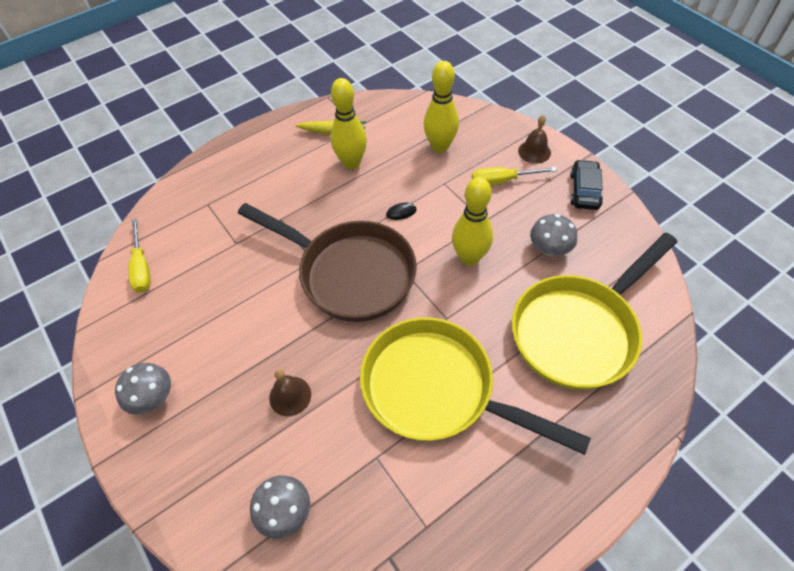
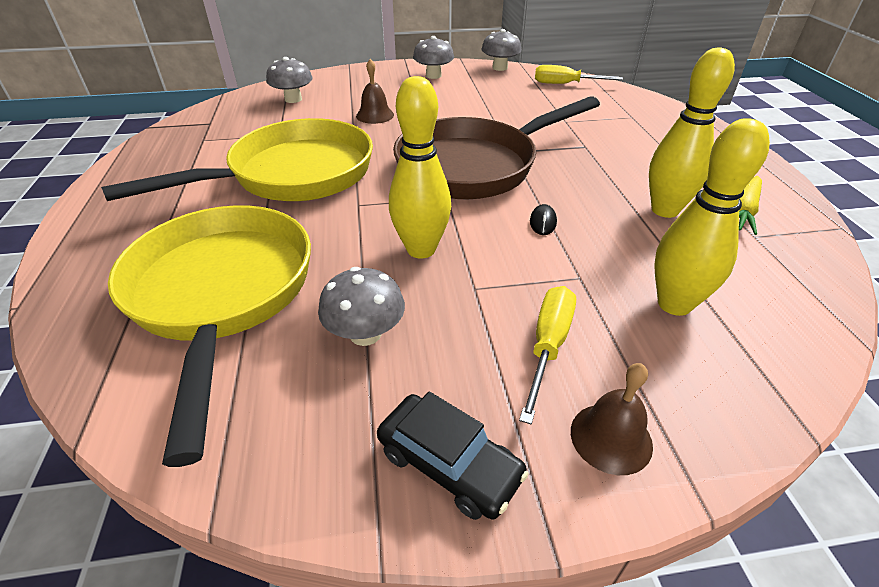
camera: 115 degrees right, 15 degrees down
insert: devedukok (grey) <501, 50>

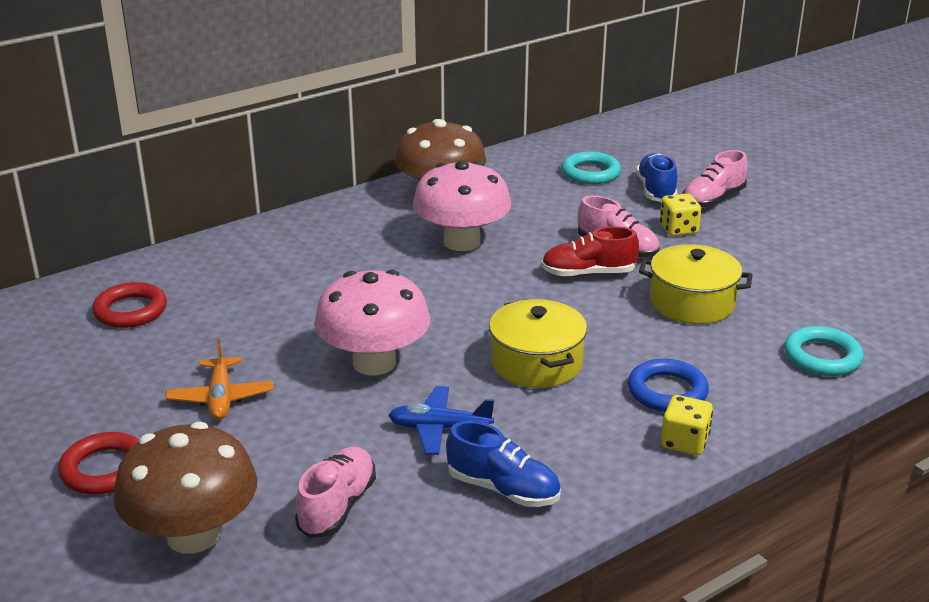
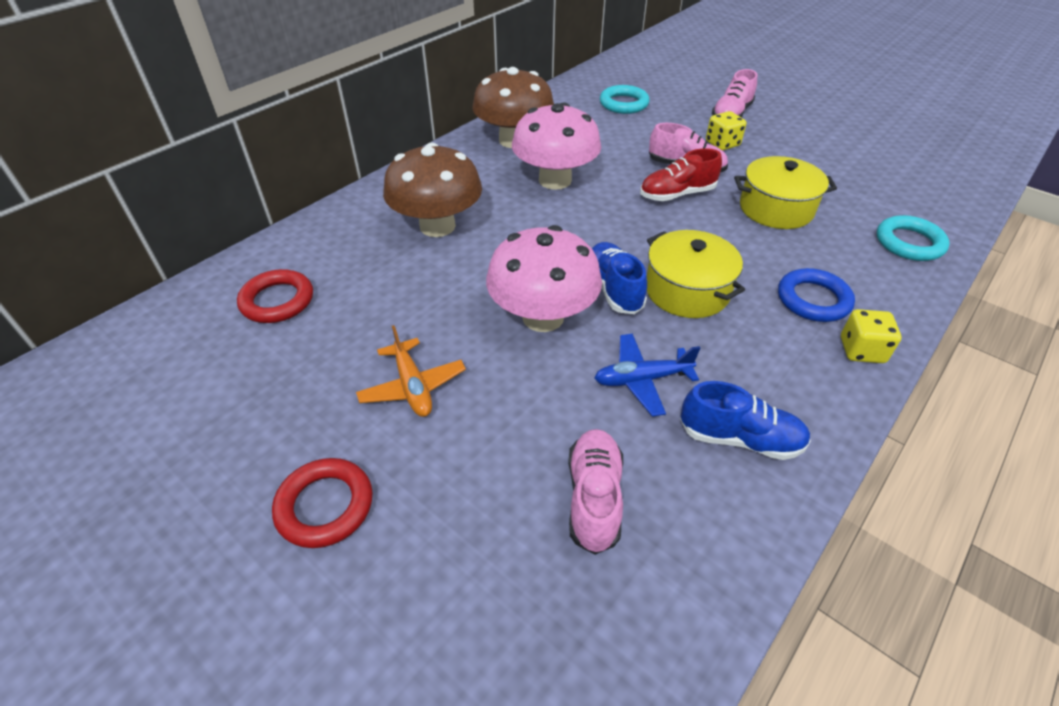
camera: 15 degrees left, 15 degrees up
move: devedukok (brown) <185, 488> to <432, 189>; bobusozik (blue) <656, 177> to <619, 278>

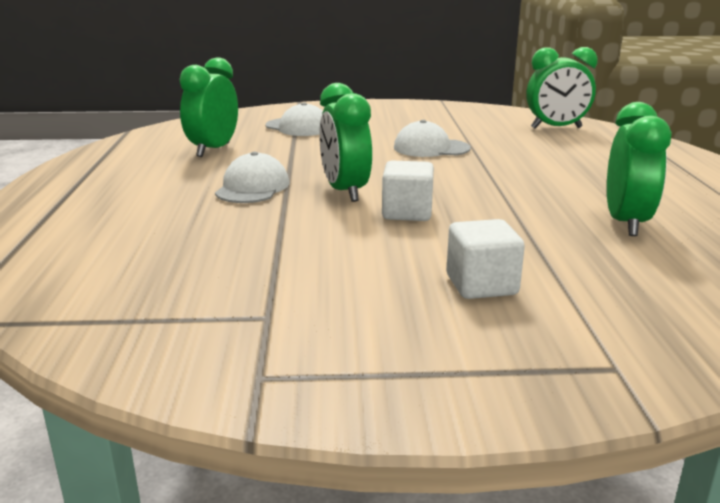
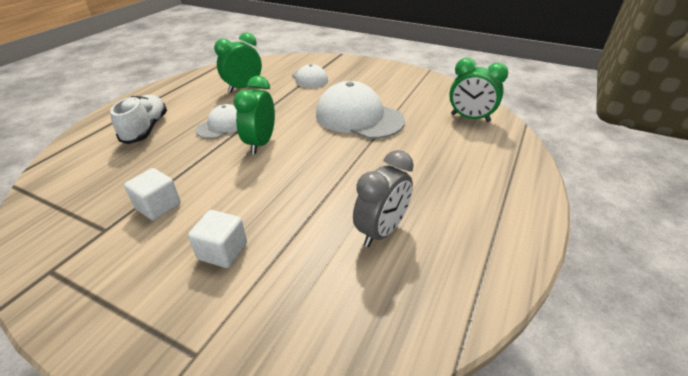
camera: 30 degrees right, 15 degrees up
insert: bobusozik (white) <138, 119>
move: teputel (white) <408, 191> to <152, 194>
recolor: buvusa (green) <639, 169> to buvusa (grey) <383, 198>
resize: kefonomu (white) <432, 138> = <360, 110> x1.79

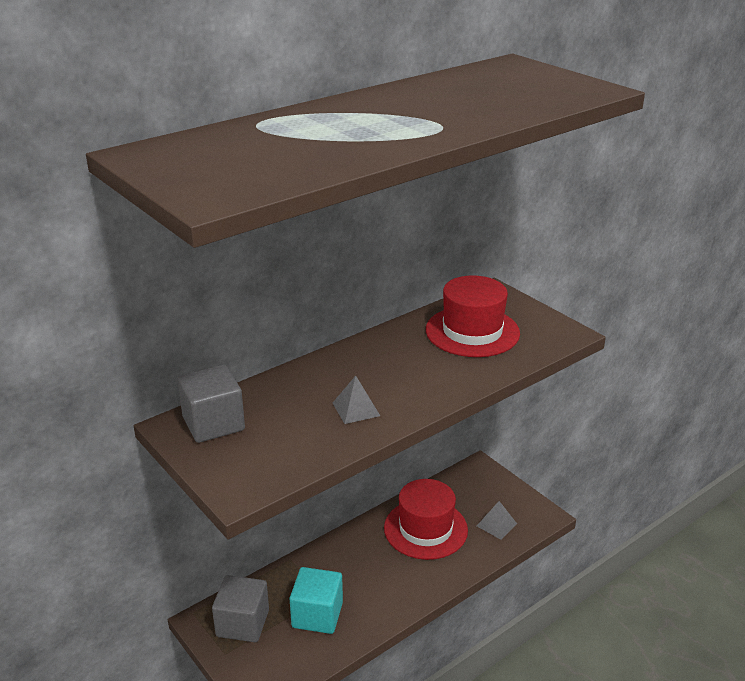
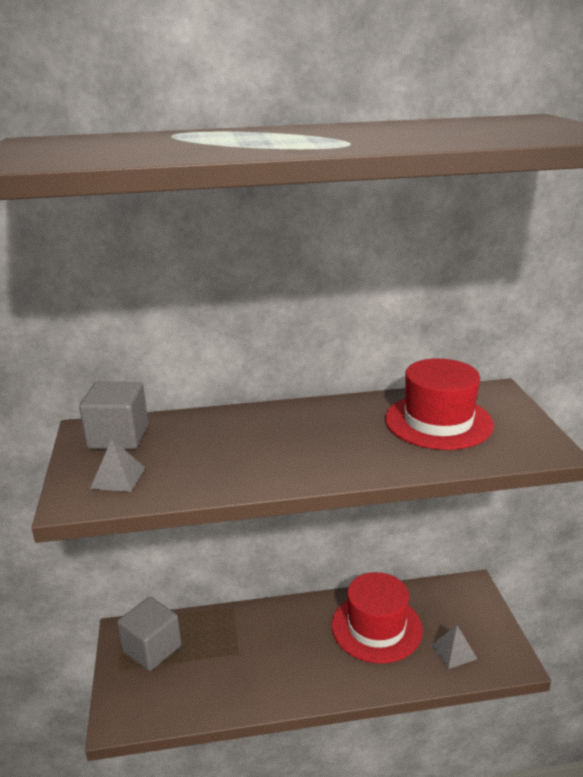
camera: 30 degrees right, 5 degrees down
delete: teputel (turquoise) <316, 600>
move: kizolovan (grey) <356, 400> to <117, 465>

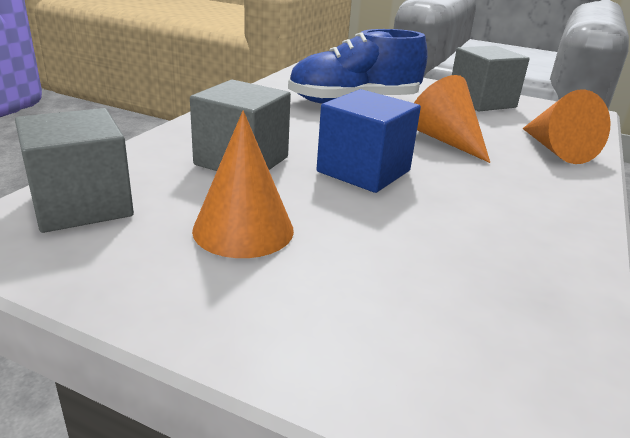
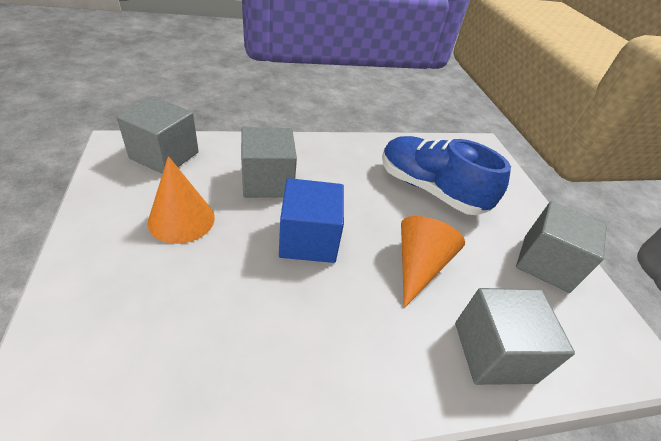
camera: 50 degrees right, 15 degrees up
replace: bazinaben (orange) <566, 127> to teputel (grey) <515, 336>

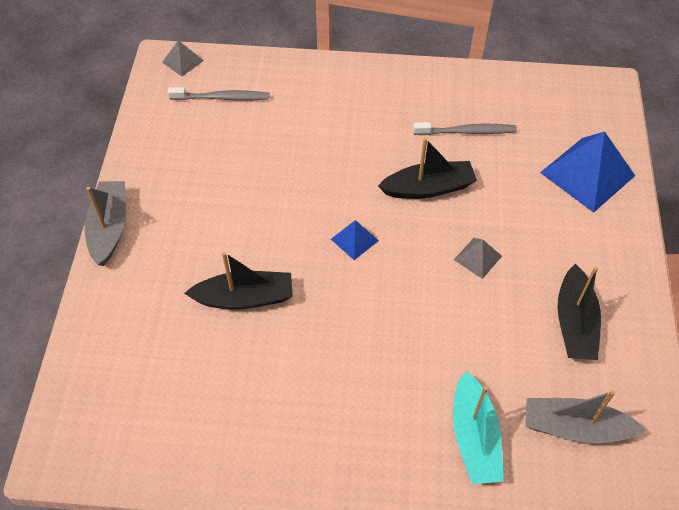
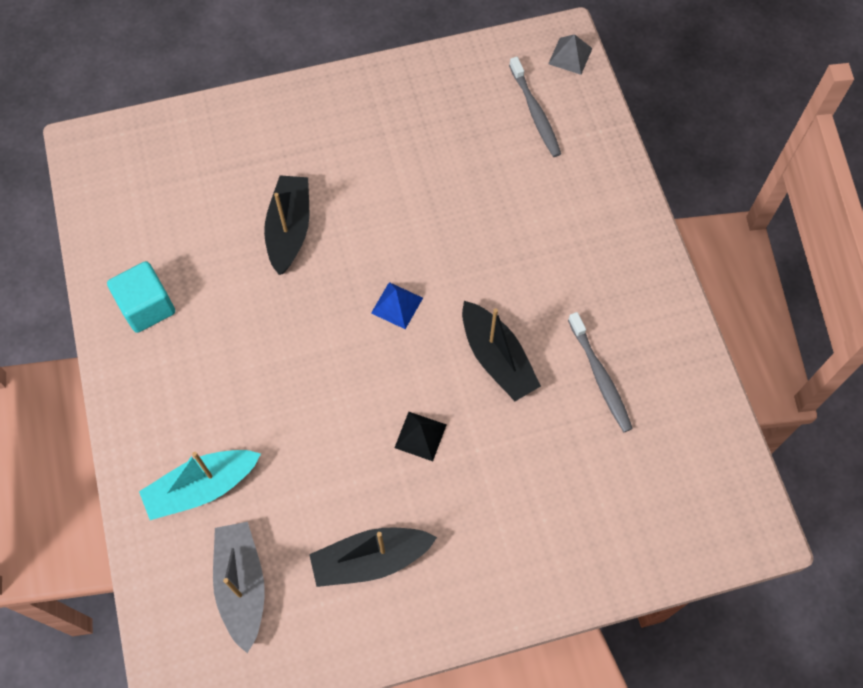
camera: 70 degrees right, 10 degrees up
delete: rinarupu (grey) <105, 223>; kizolovan (blue) <587, 172>
insert: teputel (turquoise) <141, 297>
recolor: kizolovan (grey) <478, 258> to kizolovan (black) <420, 436>
rotate: rinarupu (black) <238, 280> = <286, 225> 150 degrees counterclockwise

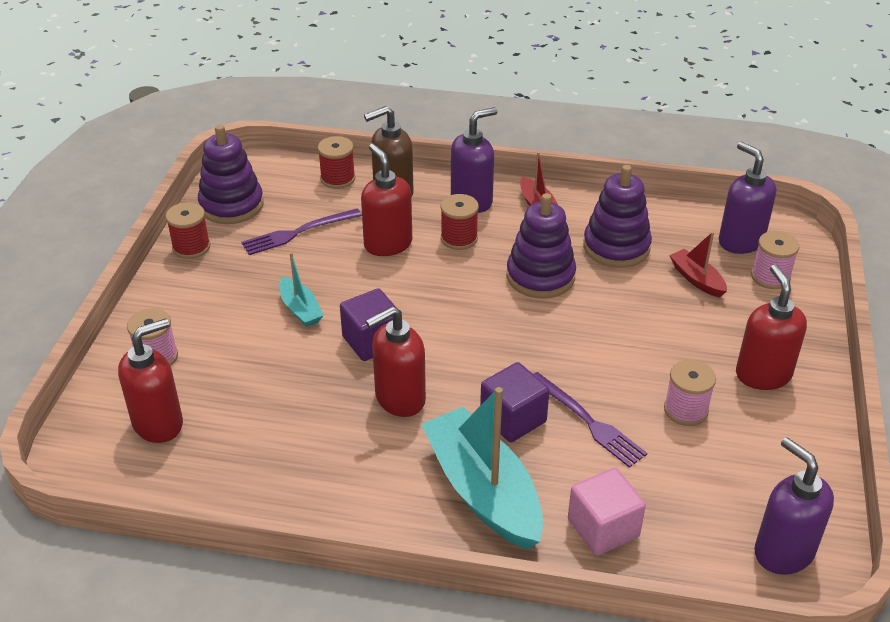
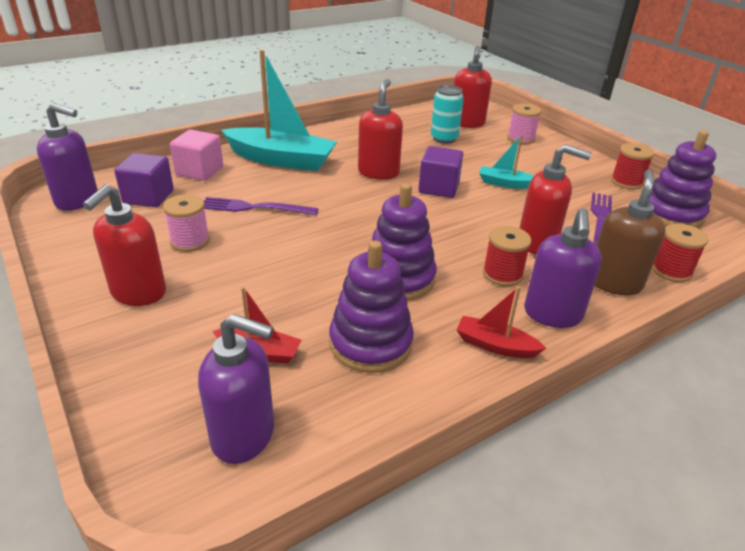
camera: 135 degrees right, 5 degrees down
delete: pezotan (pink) <775, 260>
insert: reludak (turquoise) <447, 114>
move: teputel (purple) <514, 402> to <144, 180>
rotate: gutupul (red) <771, 327> = <124, 245> 75 degrees clockwise

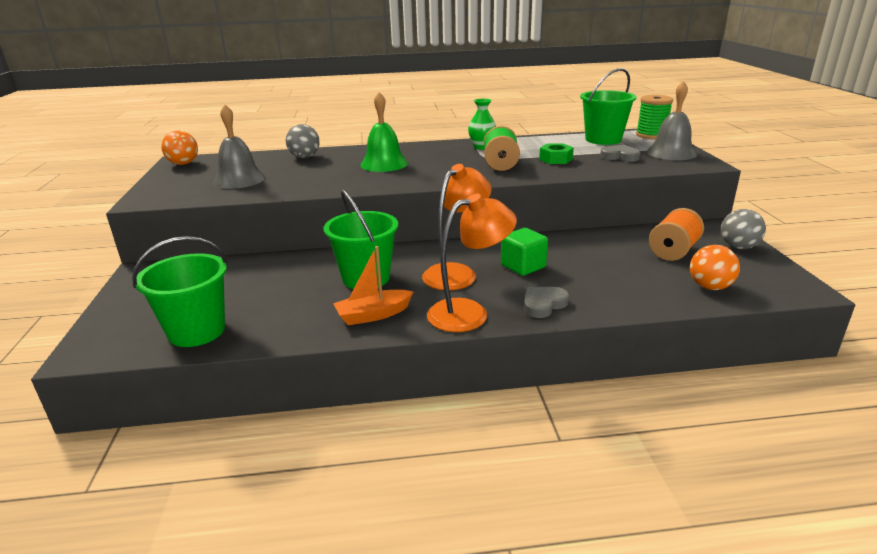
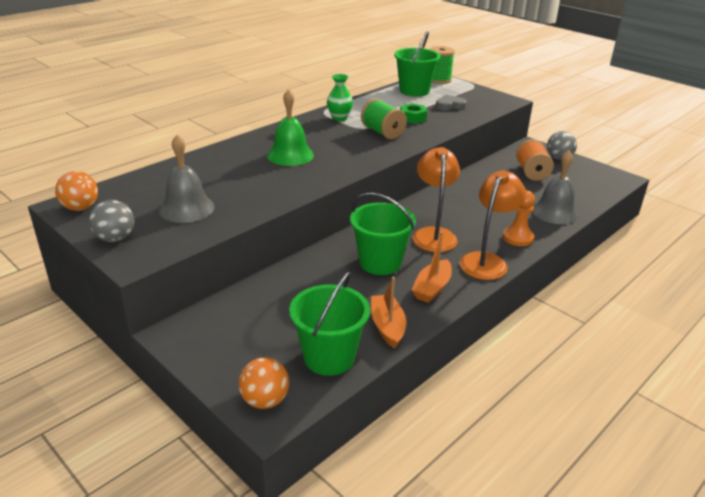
camera: 40 degrees left, 5 degrees up
delete: teputel (green) <524, 252>
insert: rinarupu (orange) <388, 313>
move: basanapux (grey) <303, 141> to <111, 221>; basanapux (orange) <715, 267> to <263, 383>; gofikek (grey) <672, 120> to <556, 187>
replace: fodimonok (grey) <546, 302> to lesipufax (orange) <519, 218>

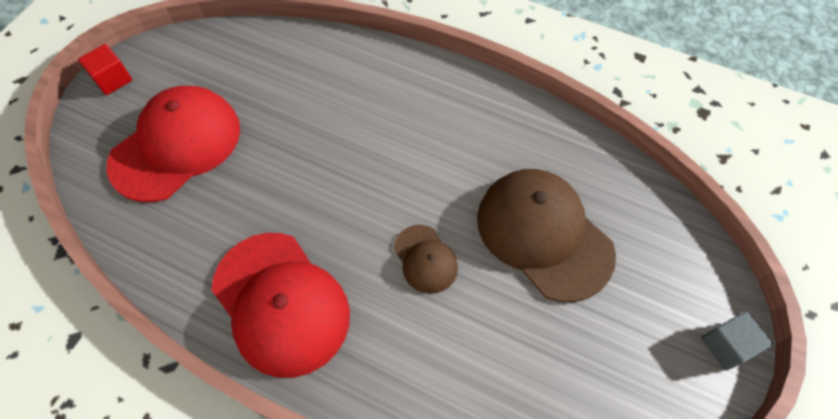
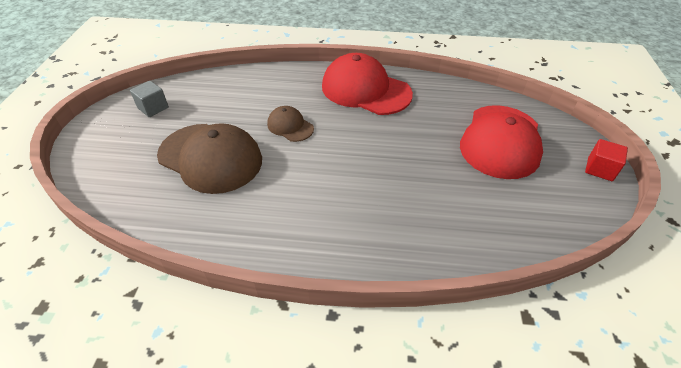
camera: 160 degrees right, 15 degrees down
move: teputel (grey) <737, 340> to <149, 99>

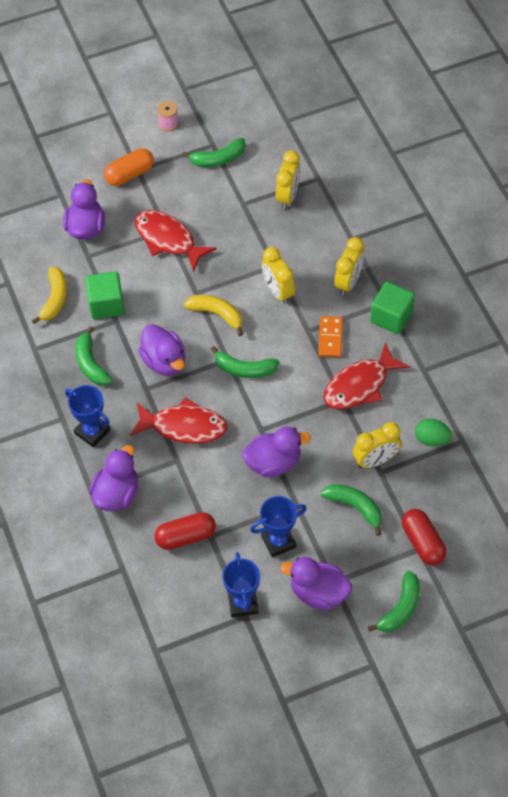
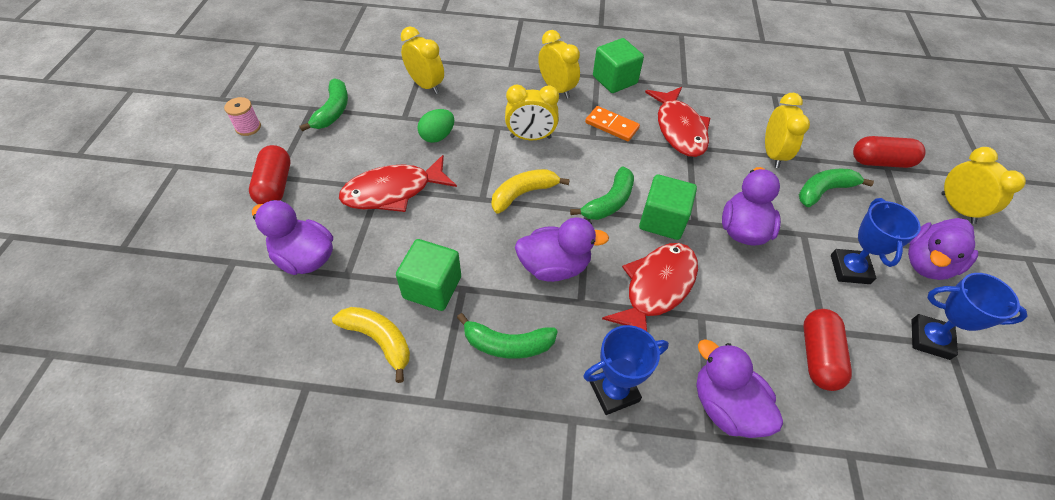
camera: 65 degrees left, 5 degrees down
insert: teputel (green) <668, 207>
move: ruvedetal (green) <433, 432> to <436, 126>
replace: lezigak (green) <394, 601> to buvusa (yellow) <983, 185>
recolor: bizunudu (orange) <129, 167> to bizunudu (red) <269, 174>

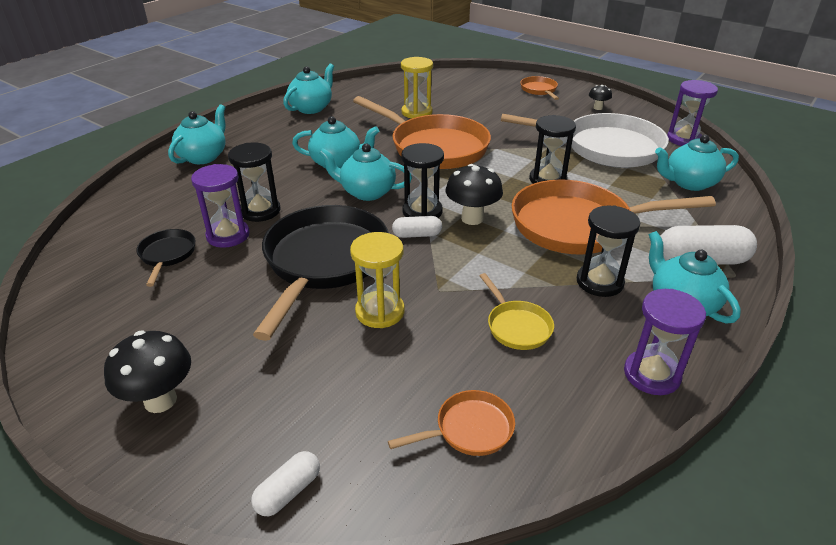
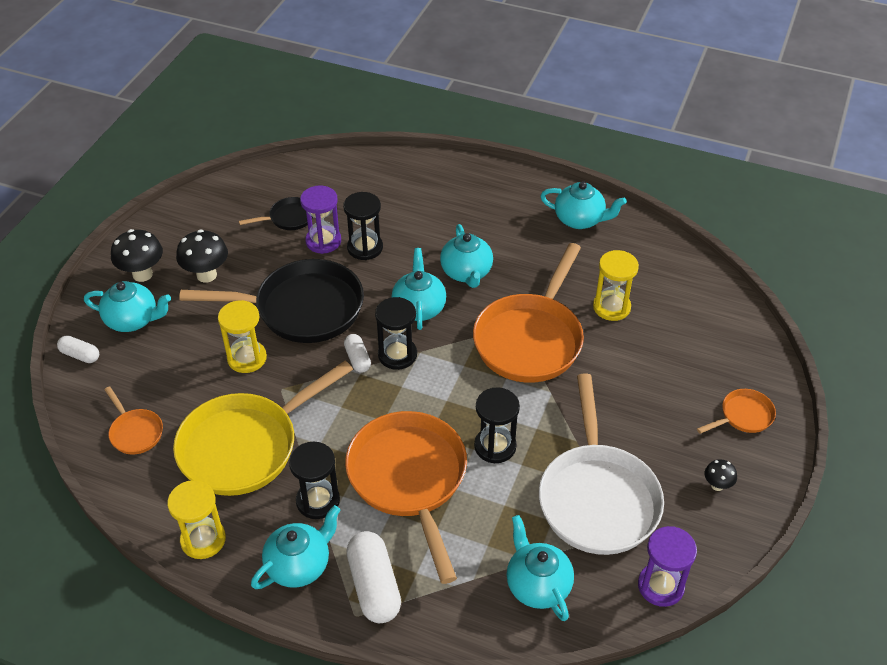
camera: 75 degrees right, 10 degrees up
move: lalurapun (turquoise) <197, 134> to <127, 306>; devedukok (black) <474, 194> to <202, 256>
recolor: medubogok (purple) <665, 342> to medubogok (yellow) <196, 519>
resize: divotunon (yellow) <517, 311> = <263, 428> x2.20

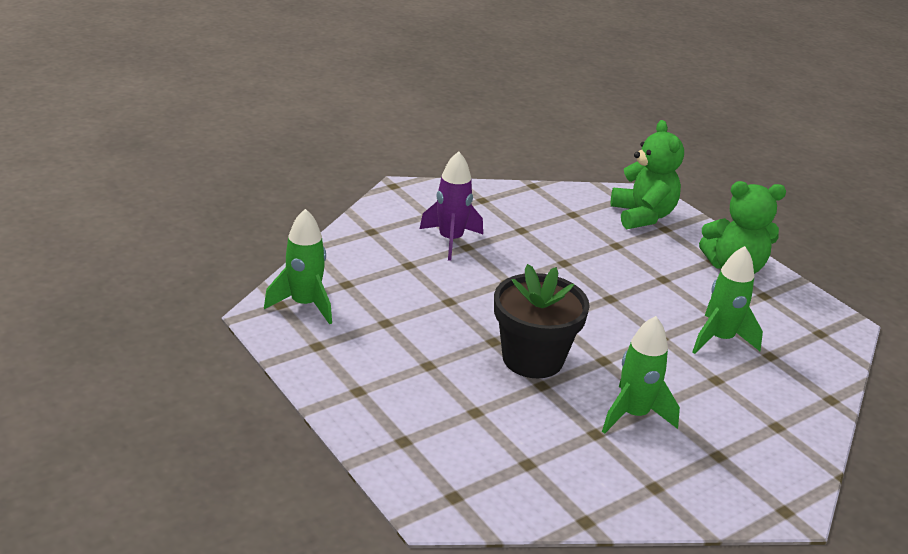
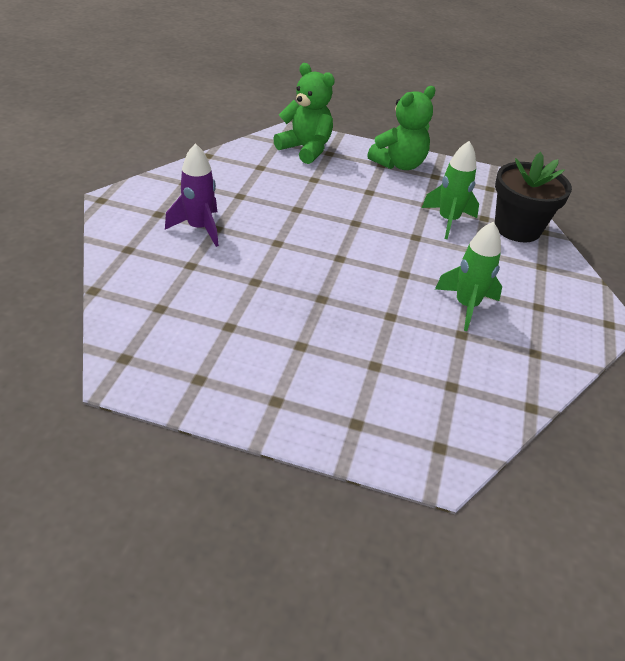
camera: 40 degrees left, 10 degrees up
delete: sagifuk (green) <298, 267>
move: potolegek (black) <542, 321> to <533, 197>

